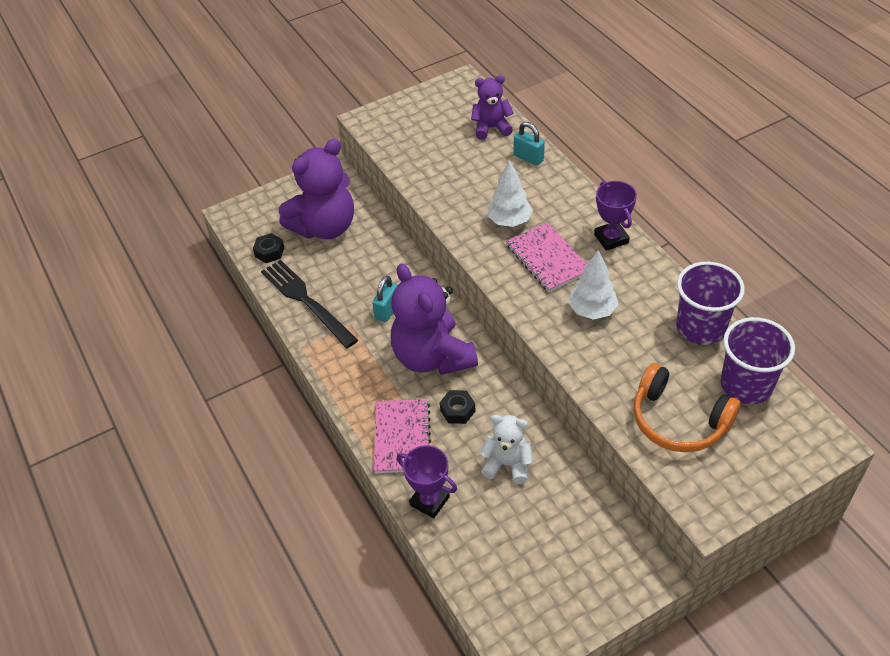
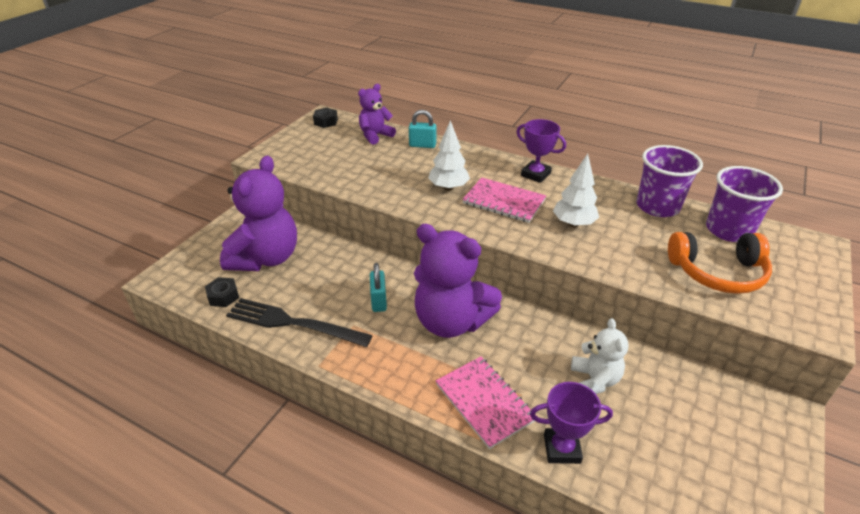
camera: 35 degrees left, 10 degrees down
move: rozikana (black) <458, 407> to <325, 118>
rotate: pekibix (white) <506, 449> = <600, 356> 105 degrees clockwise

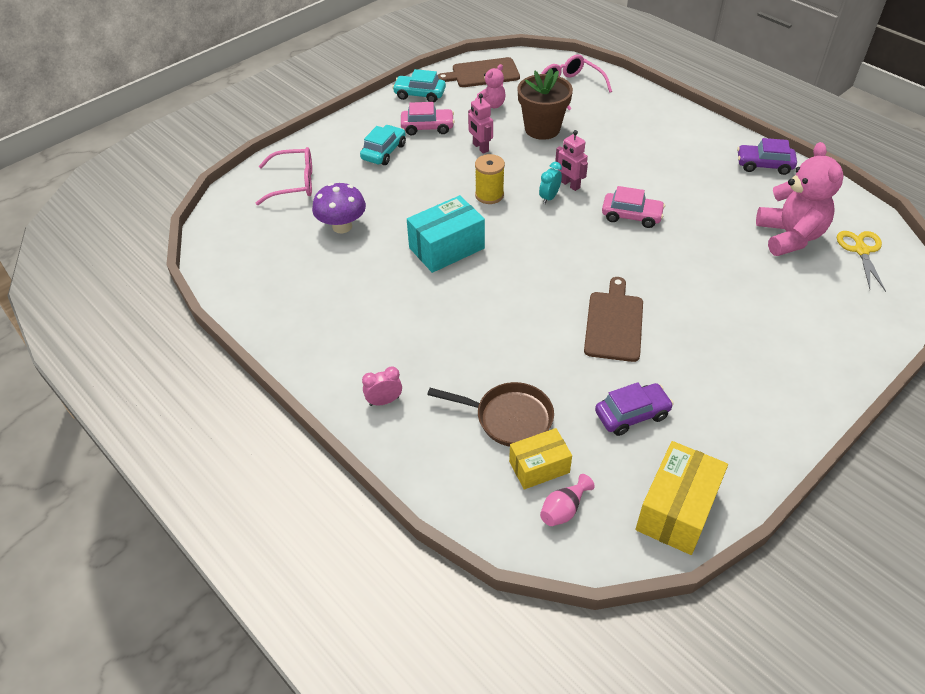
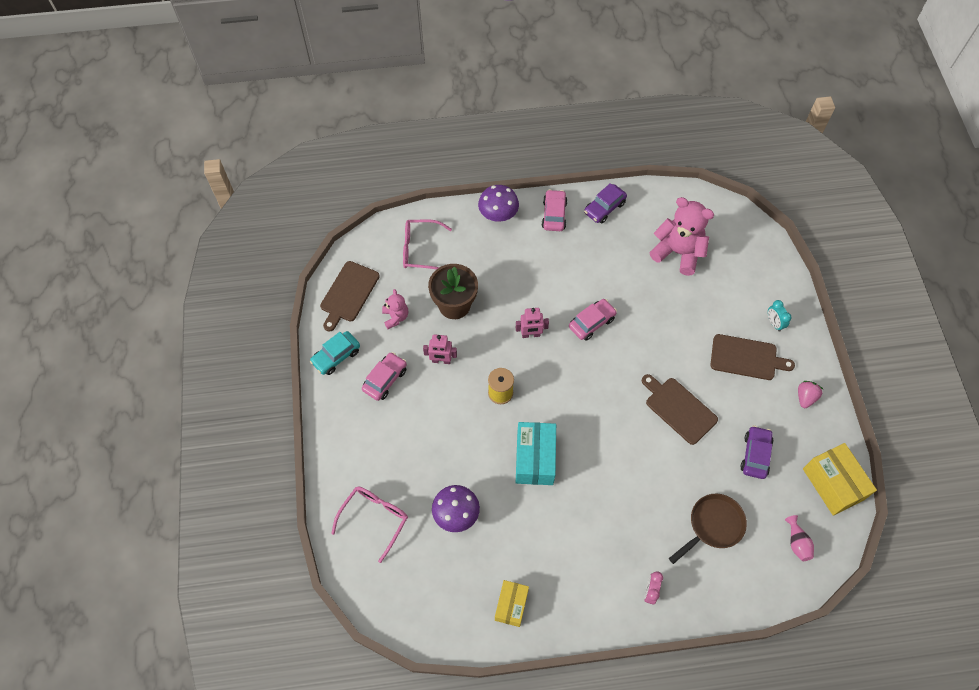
camera: 55 degrees left, 15 degrees up
delete: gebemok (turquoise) <383, 145>; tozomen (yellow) <861, 261>
insert: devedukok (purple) <498, 203>; gebemok (pink) <554, 210>; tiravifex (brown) <753, 357>; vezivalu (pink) <810, 394>
move: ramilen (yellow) <540, 459> to <512, 603>; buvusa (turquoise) <550, 183> to <779, 316>

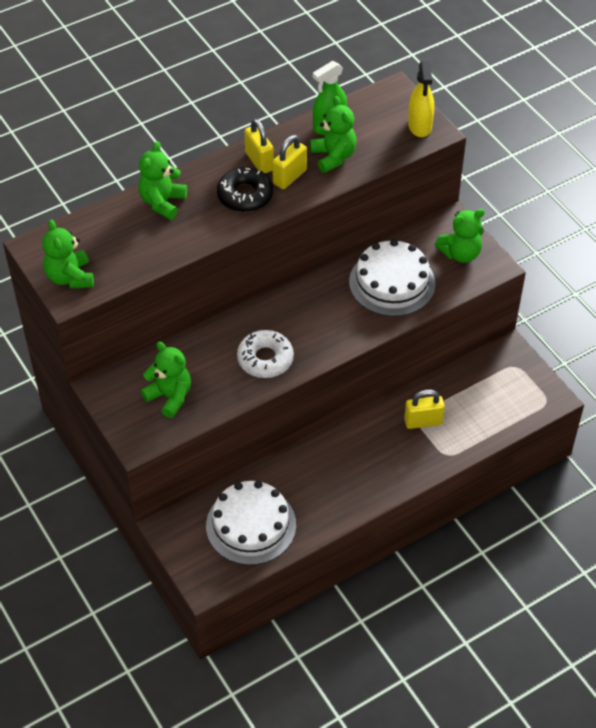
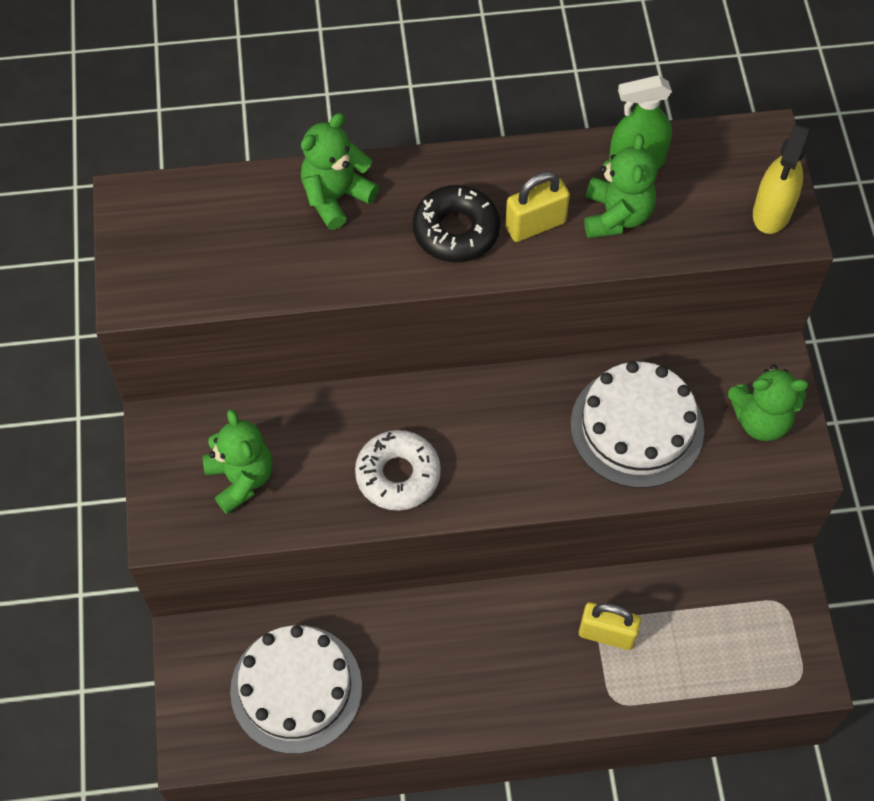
camera: 25 degrees right, 10 degrees up
delete: pekibix (green) <68, 253>; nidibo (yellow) <259, 146>

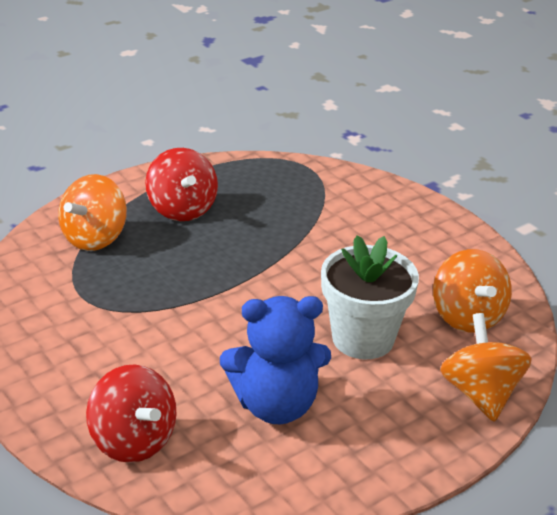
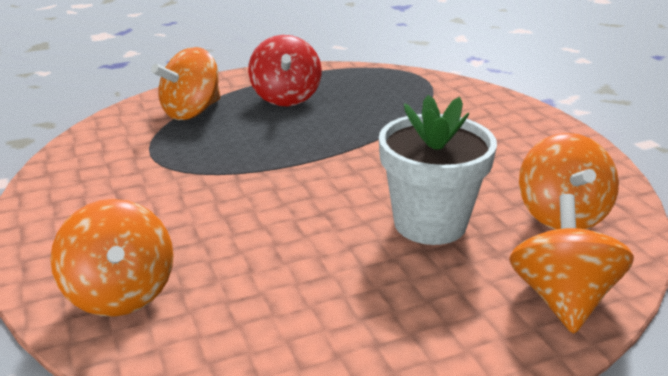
camera: 15 degrees right, 5 degrees down
delete: pekibix (blue) <275, 360>
recolor: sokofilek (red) <131, 413> to sokofilek (orange) <112, 258>

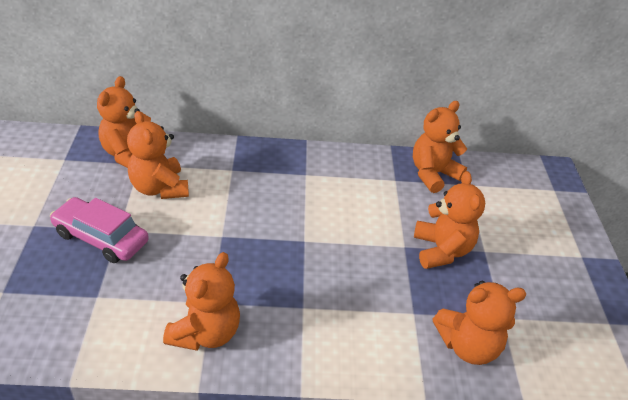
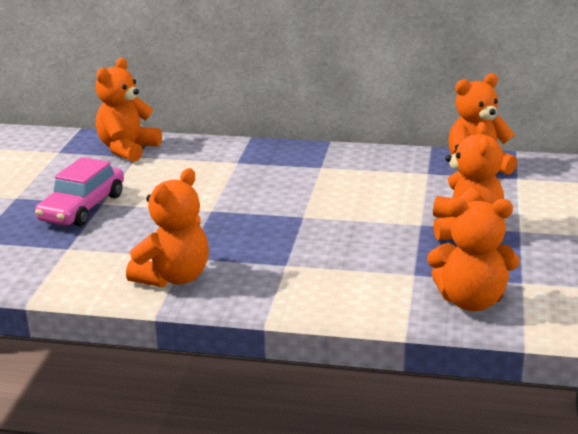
camera: 15 degrees right, 15 degrees down
delete: pekibix (orange) <158, 155>
rotate: gebemok (pink) <99, 230> = <79, 192> 105 degrees counterclockwise

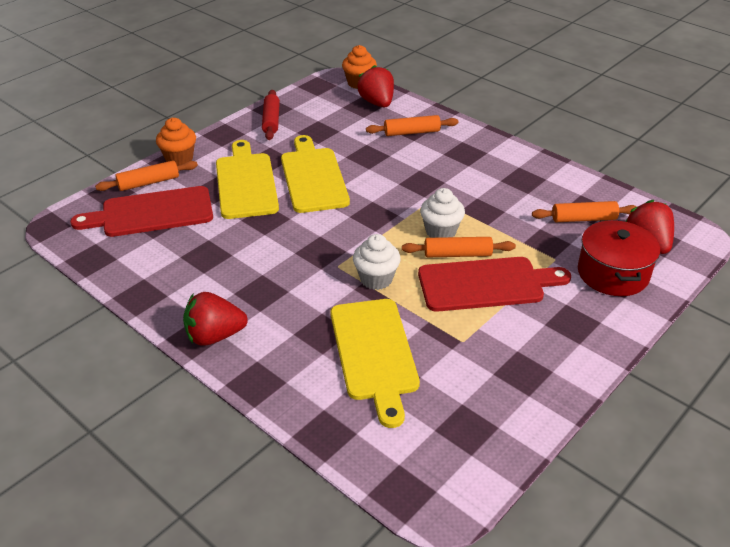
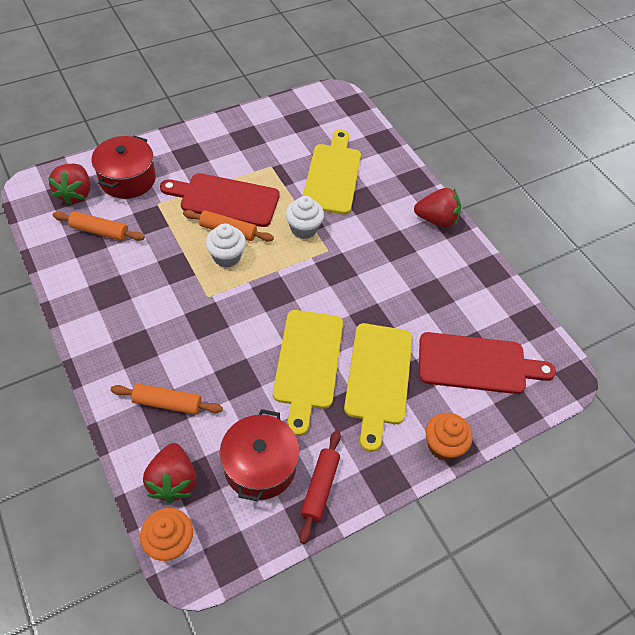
camera: 165 degrees left, 15 degrees up
delete: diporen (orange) <146, 175>
insert: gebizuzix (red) <259, 455>

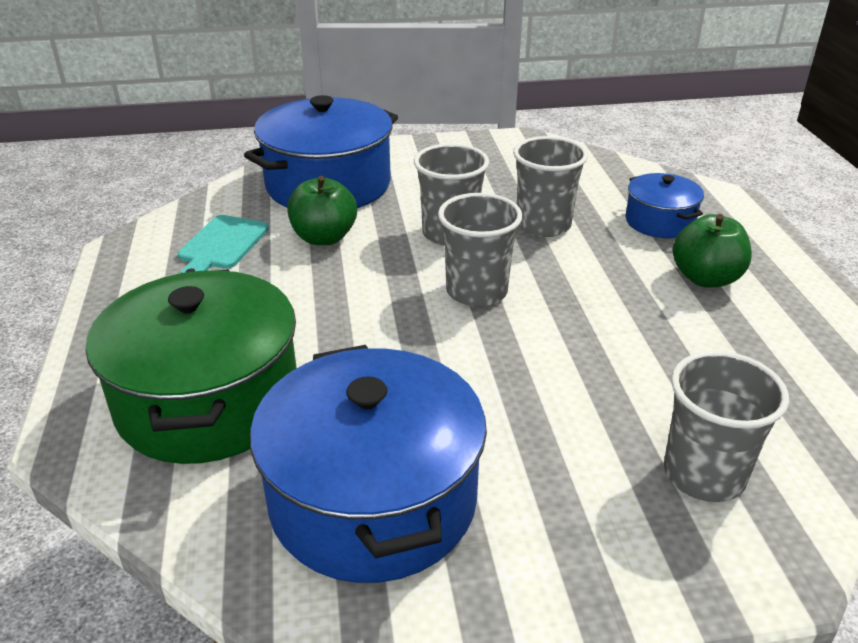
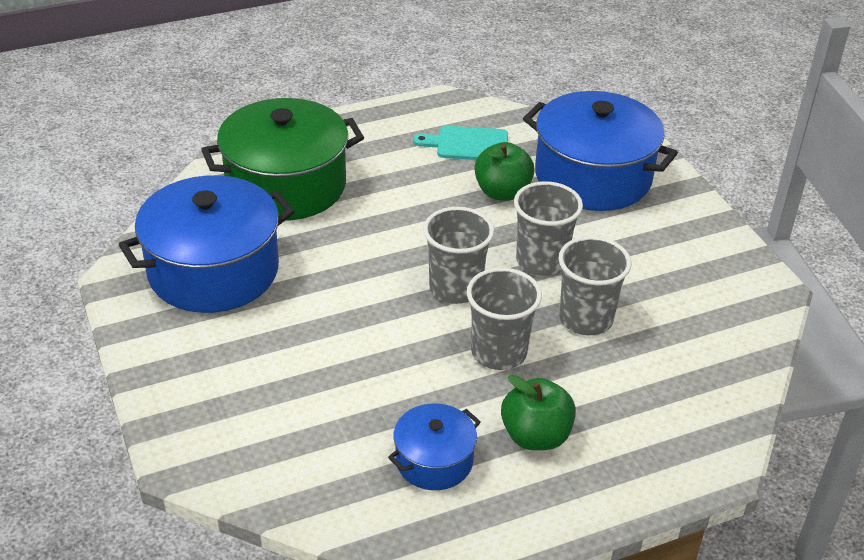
camera: 75 degrees right, 5 degrees up
move: gebizuzix (blue) <665, 205> to <434, 447>; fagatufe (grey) <726, 426> to <504, 319>

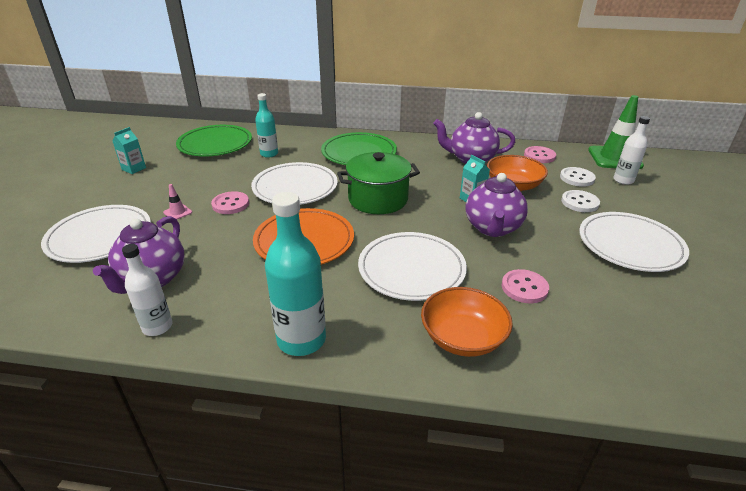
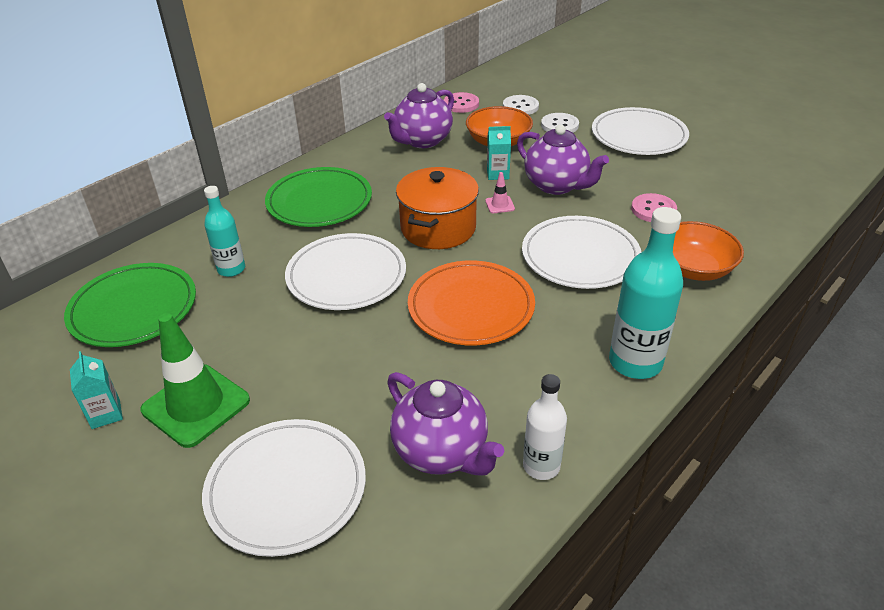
camera: 55 degrees left, 5 degrees up
delete: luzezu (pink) <230, 202>; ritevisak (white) <632, 150>
move: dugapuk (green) <616, 132> to <195, 380>; dugapuk (pink) <177, 201> to <500, 192>
recolor: gebizuzix (green) <378, 183> to gebizuzix (orange) <437, 208>

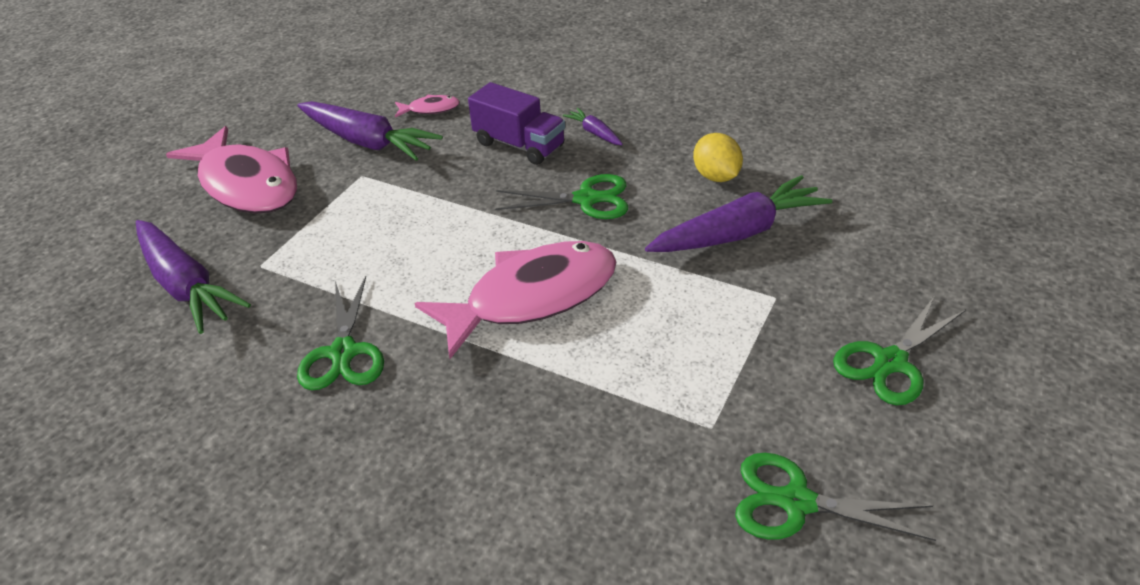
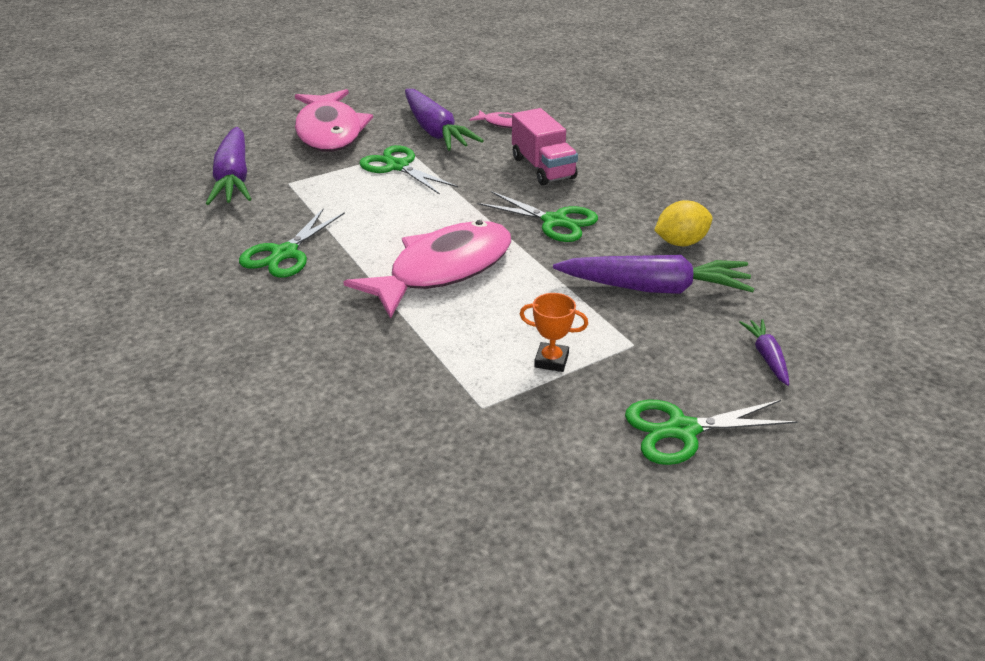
camera: 30 degrees right, 5 degrees down
insert: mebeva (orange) <554, 332>
move: tozomen (green) <835, 497> to <409, 170>; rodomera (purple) <593, 126> to <764, 352>
recolor: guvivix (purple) <516, 123> to guvivix (pink) <545, 147>
rotate: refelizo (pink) <515, 300> = <427, 269> 45 degrees counterclockwise; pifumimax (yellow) <718, 157> = <683, 223> 60 degrees clockwise

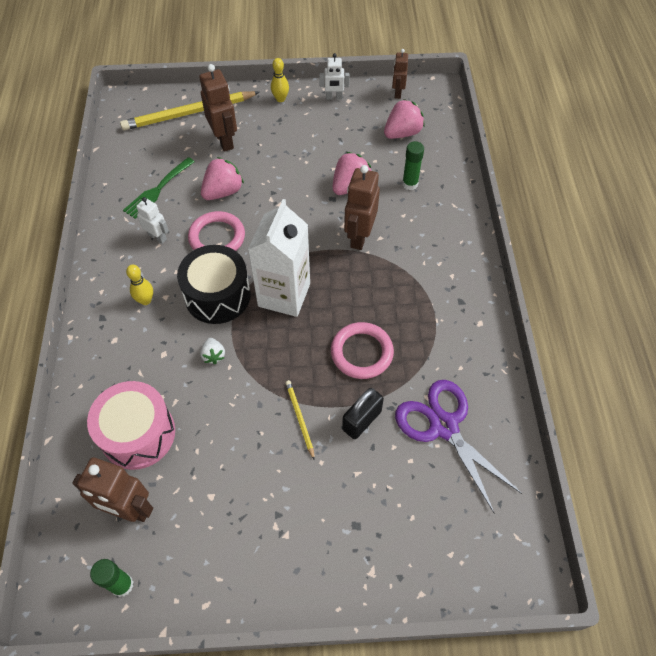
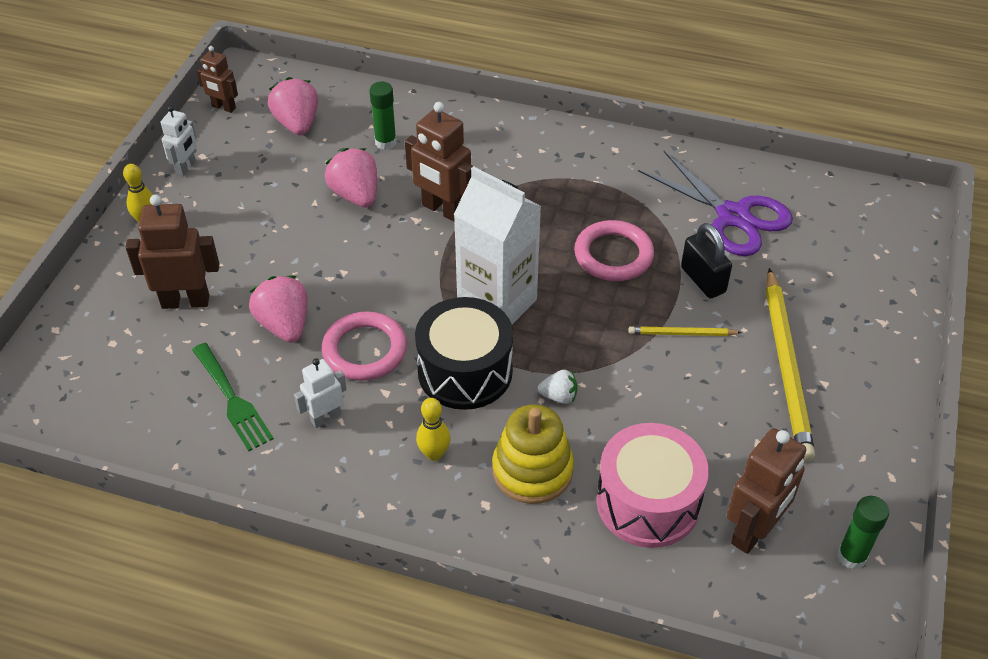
camera: 70 degrees left, 10 degrees down
insert: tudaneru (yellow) <533, 454>
move: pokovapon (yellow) <190, 110> to <790, 365>
rotate: tozomen (purple) <458, 447> = <715, 203> 120 degrees counterclockwise

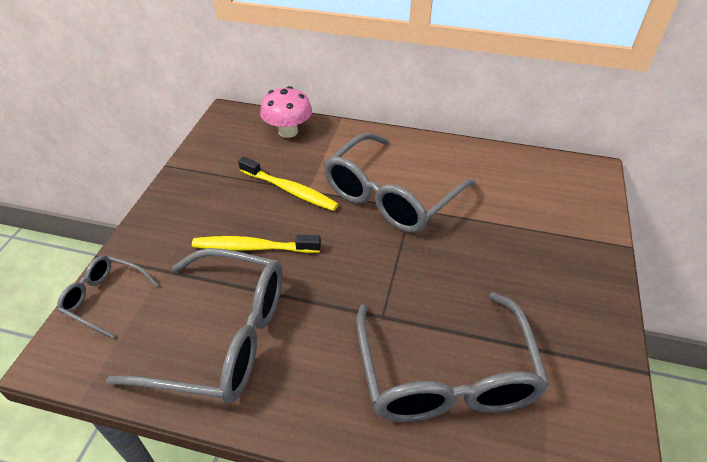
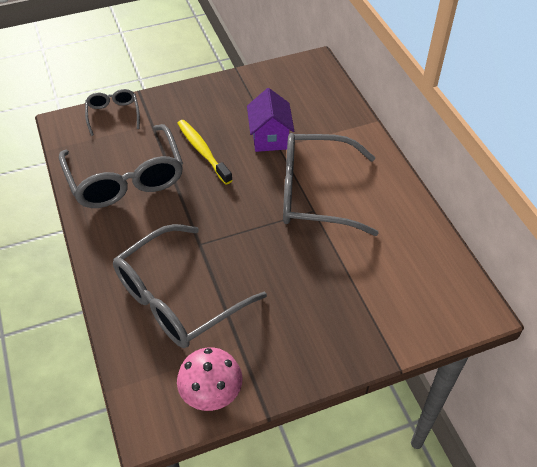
camera: 55 degrees right, 5 degrees up
move: devedukok (pink) <286, 112> to <209, 379>
replace: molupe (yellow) <288, 184> to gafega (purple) <270, 120>

